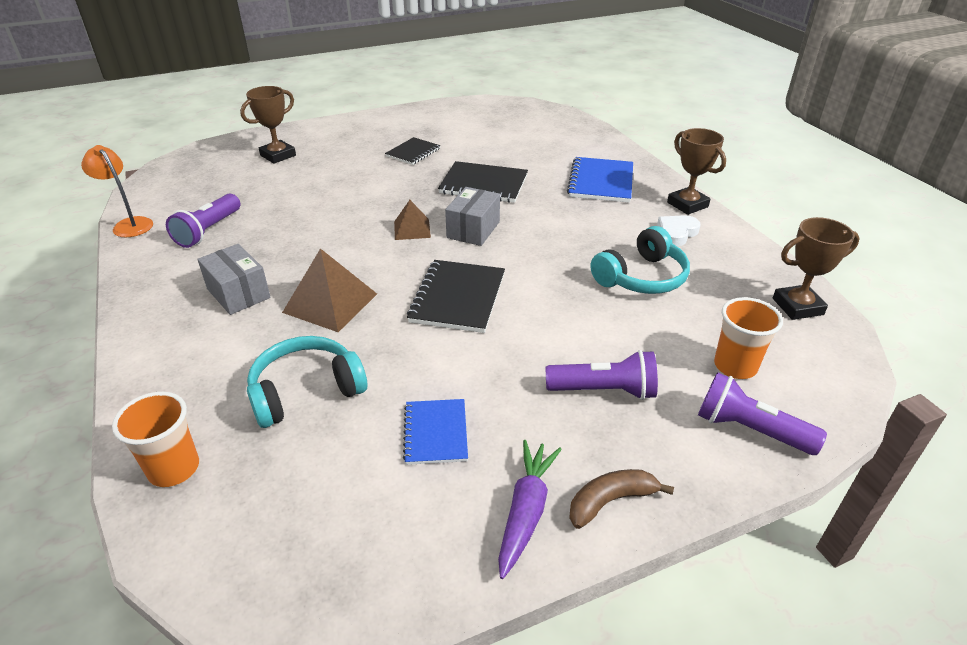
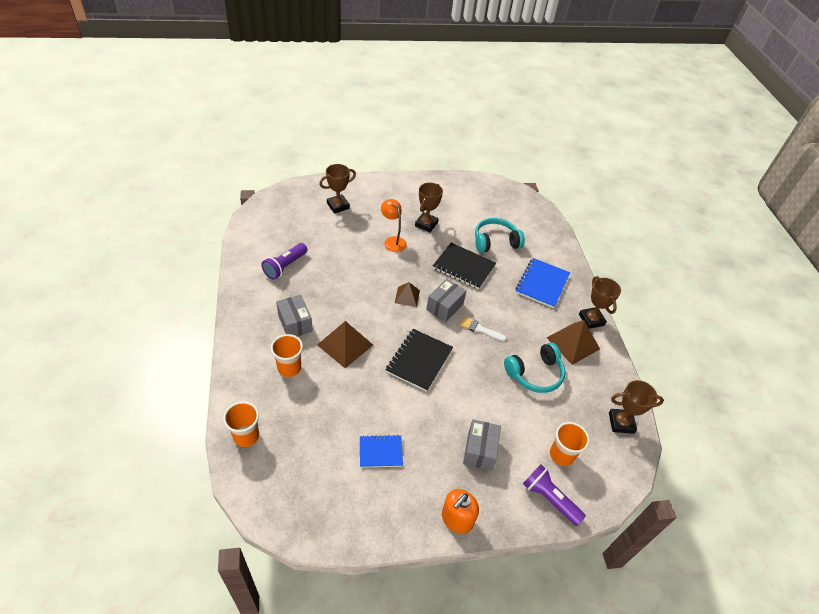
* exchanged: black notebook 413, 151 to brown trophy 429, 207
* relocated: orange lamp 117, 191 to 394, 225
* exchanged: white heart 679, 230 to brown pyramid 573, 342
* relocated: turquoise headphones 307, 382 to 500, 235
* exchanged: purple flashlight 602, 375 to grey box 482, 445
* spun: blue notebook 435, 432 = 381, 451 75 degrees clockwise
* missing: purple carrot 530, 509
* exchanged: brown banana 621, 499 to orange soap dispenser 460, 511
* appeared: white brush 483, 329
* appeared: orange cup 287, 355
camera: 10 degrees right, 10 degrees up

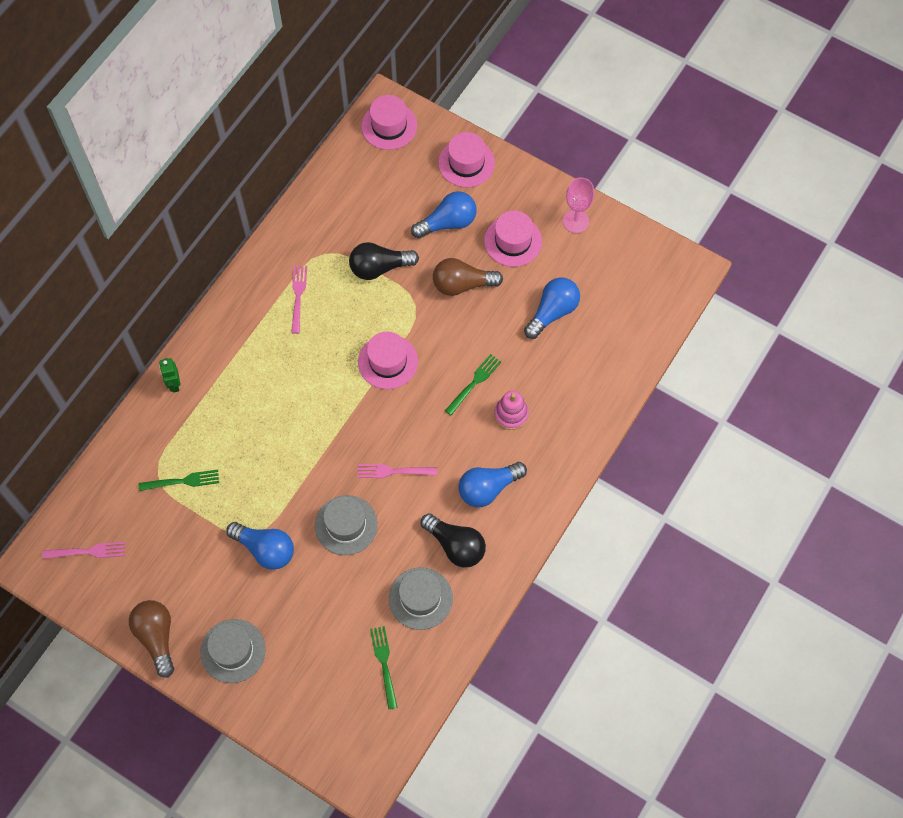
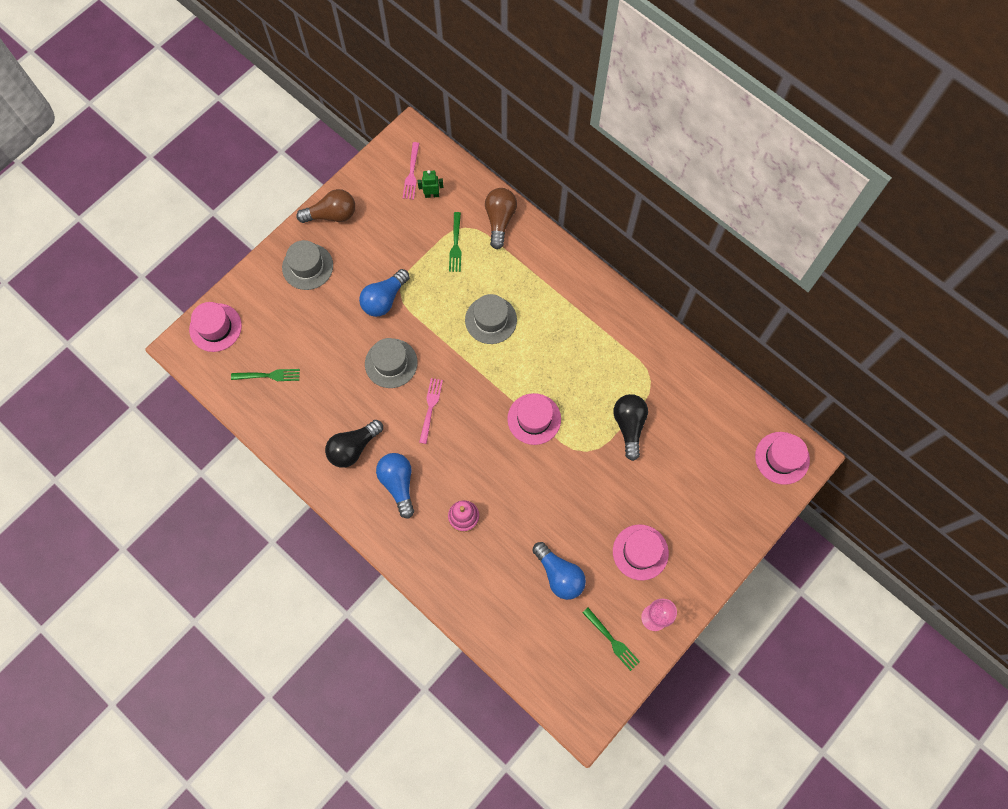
* relocated: pink hat 466, 159 to 215, 327
* missing: blue light bulb 444, 215
* relocated: brown light bulb 468, 277 to 501, 218
* missing: pink fork 299, 300
* relocated: green fork 473, 384 to 611, 639
* relocated: green robot 169, 375 to 431, 184
* relocated: grey hat 421, 598 to 491, 319
camera: 100 degrees right, 5 degrees up

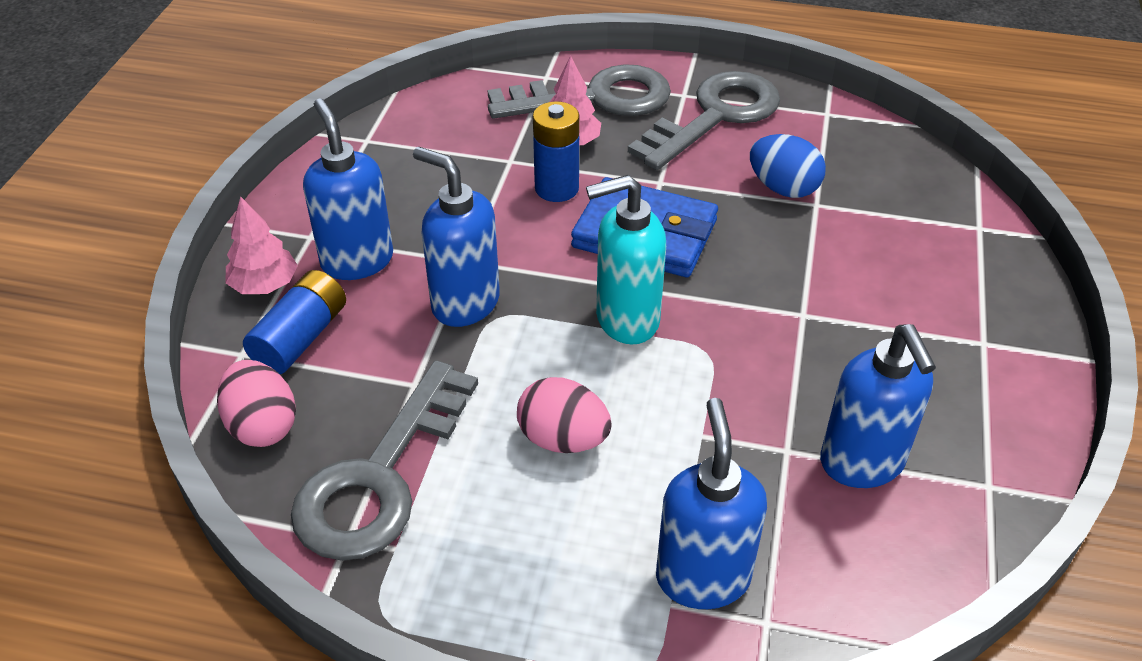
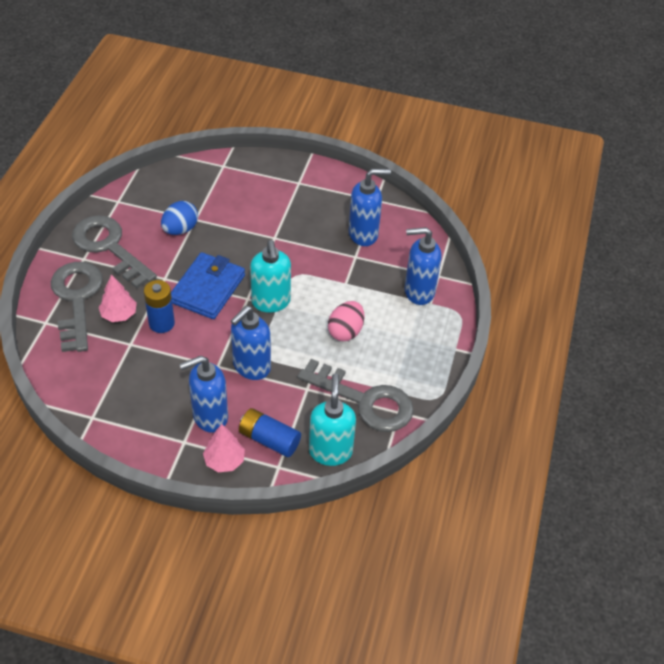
* exchanged: pink egg 256, 403 to turquoise soap dispenser 332, 419
camera: 90 degrees left, 5 degrees up

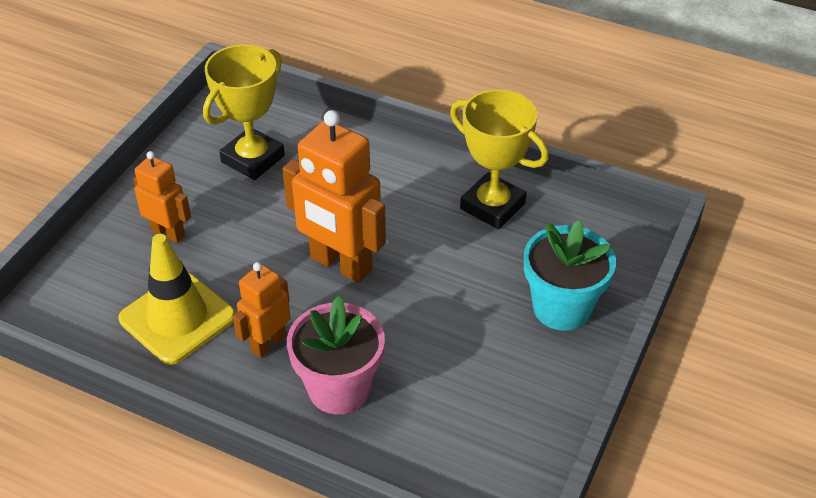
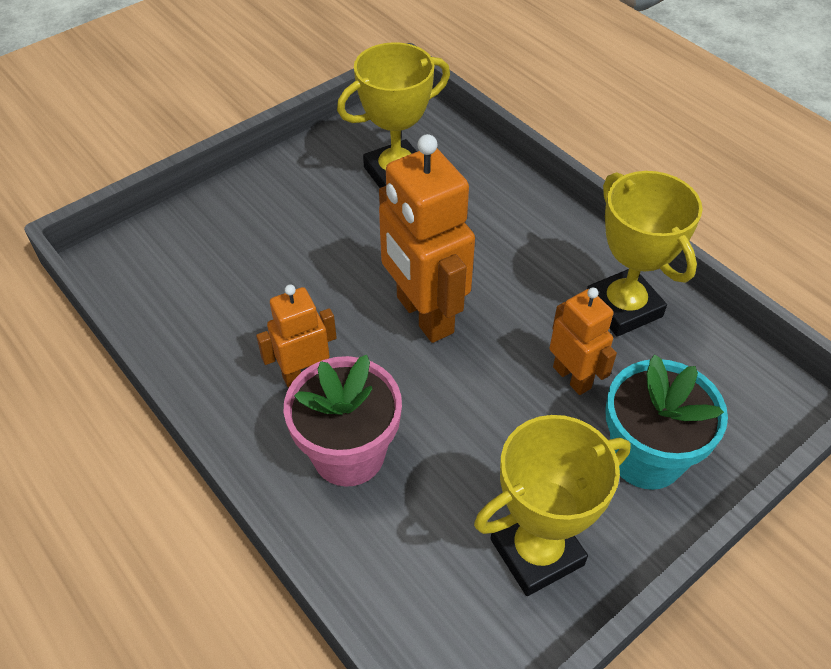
* relocated: orange robot 162, 197 to 583, 341
* missing: yellow traffic cone 177, 299
* appeared: yellow trophy 552, 505
camera: 25 degrees right, 5 degrees up

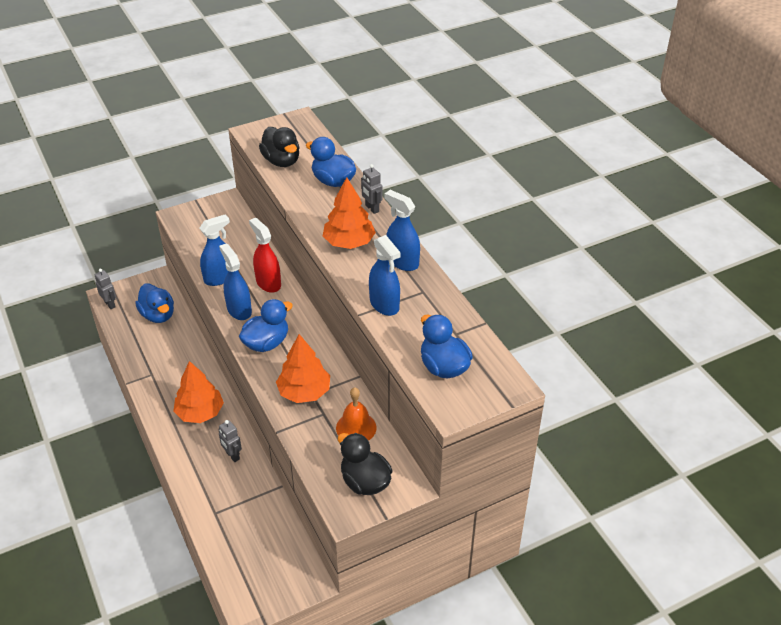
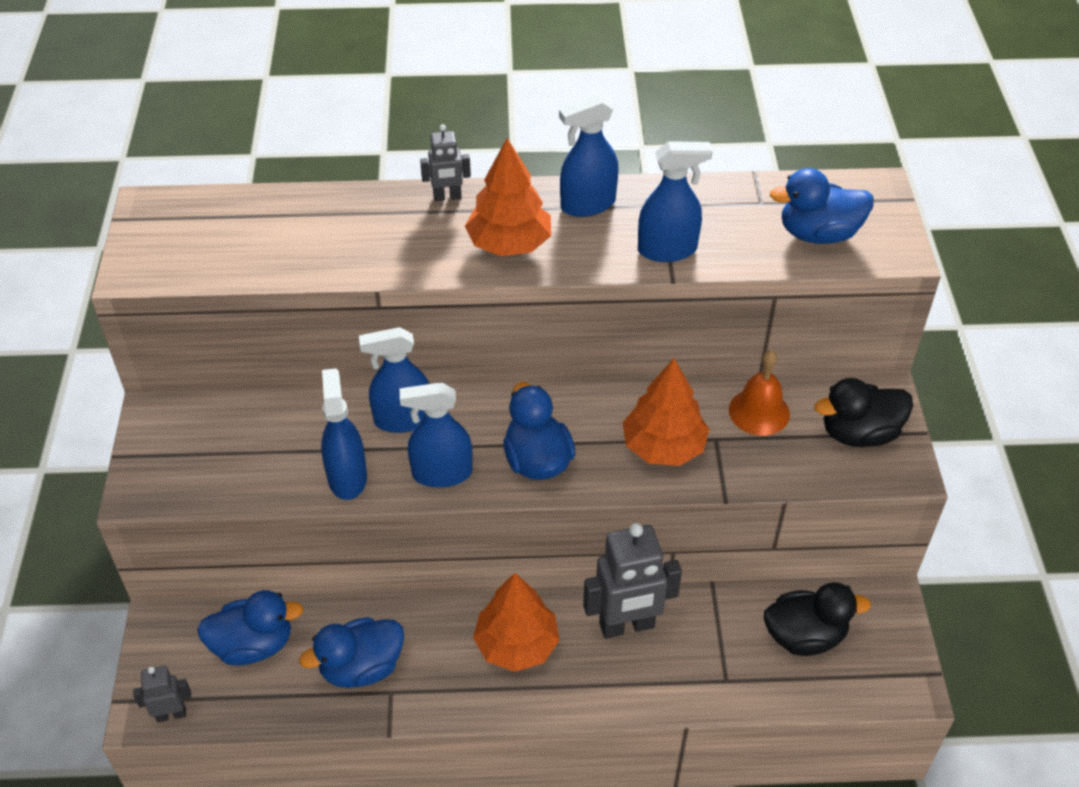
* relocated: black duck 279, 147 to 817, 619
* relocated: blue duck 331, 162 to 351, 652
* colour: red spray bottle 265, 255 to blue spray bottle 394, 380
* size: grey robot 230, 441 = 632, 581 x1.92
camera: 65 degrees left, 5 degrees up

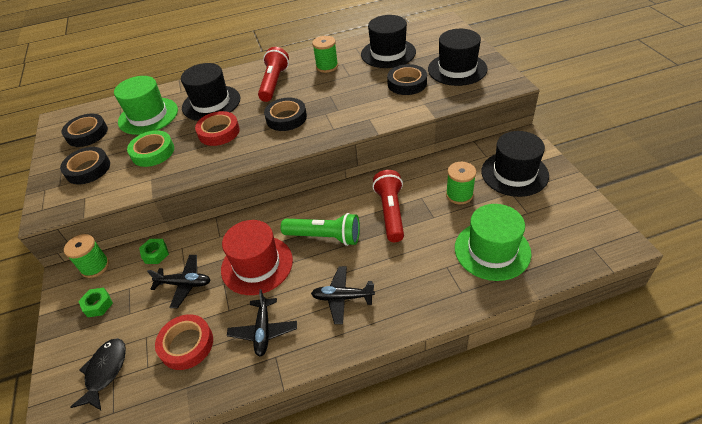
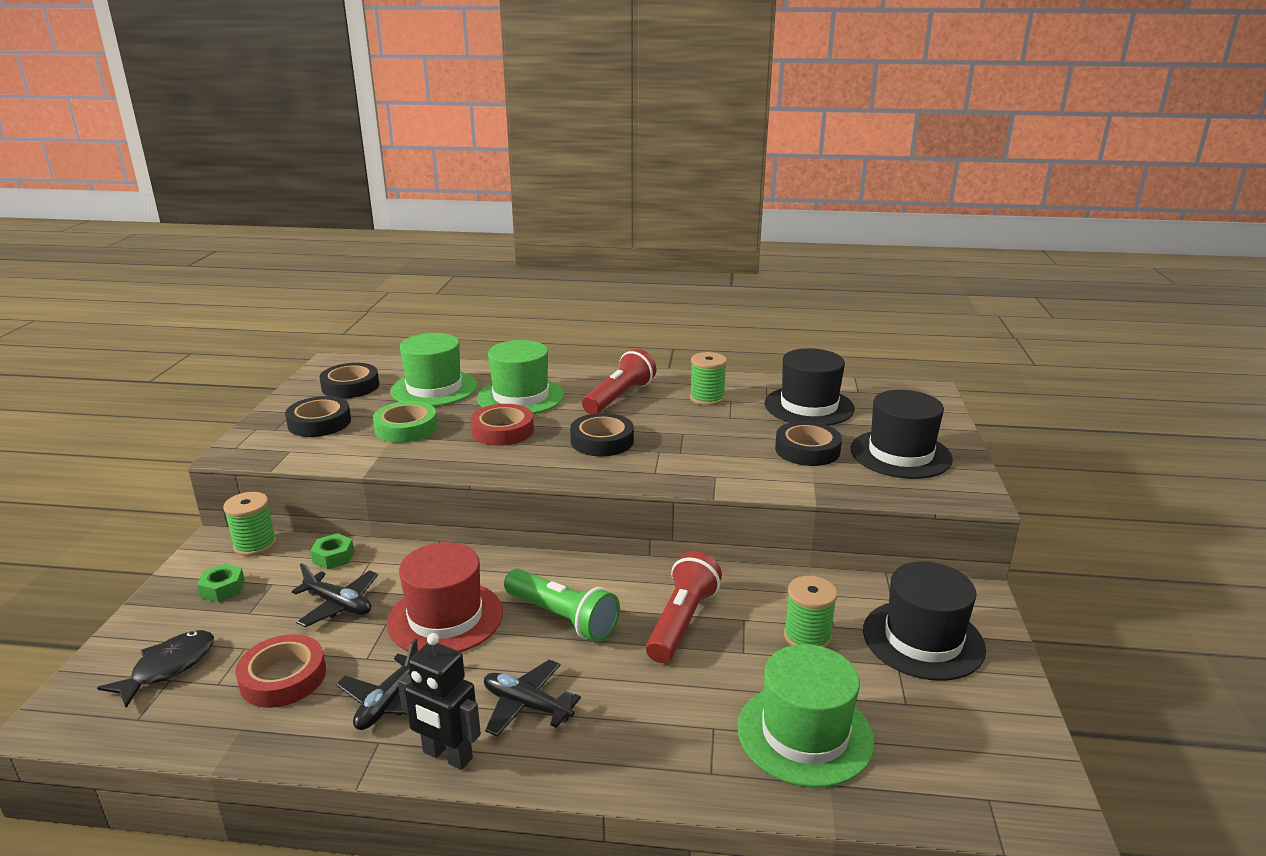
* colour: black hat 210, 92 to green hat 520, 377
* appeared: black robot 439, 701
camera: 20 degrees right, 20 degrees down

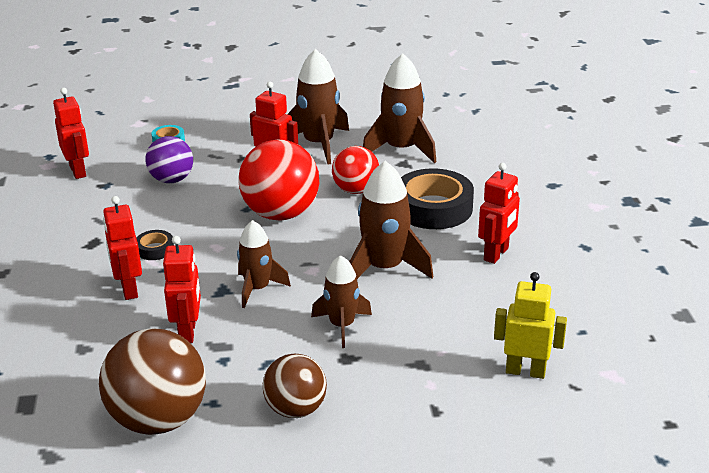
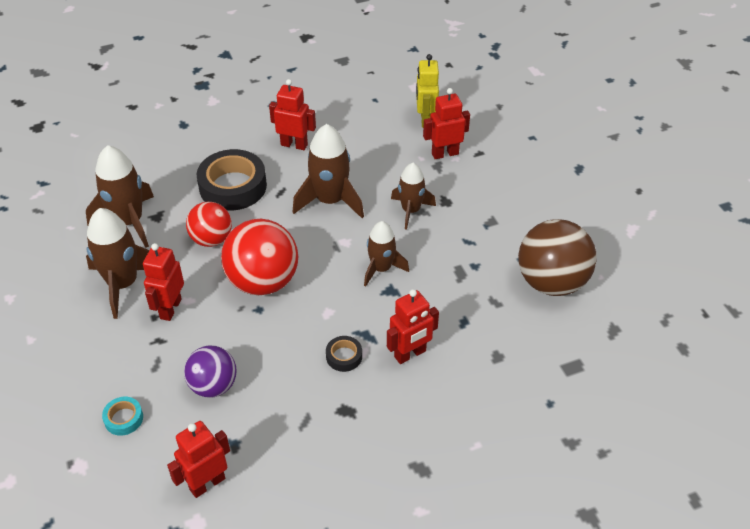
* relocated: red robot 182, 289 to 446, 123
* missing: brown ball 295, 386
camera: 105 degrees left, 15 degrees up

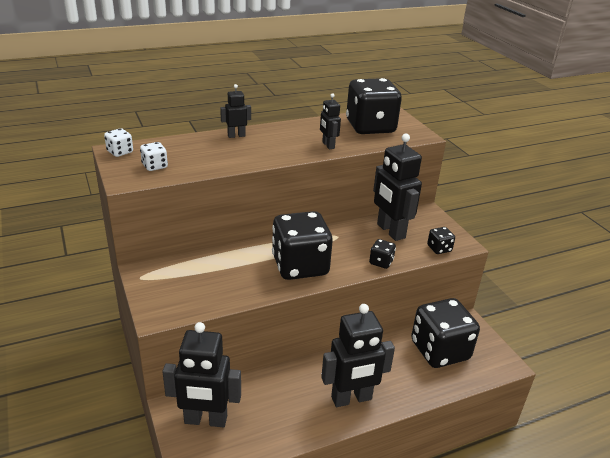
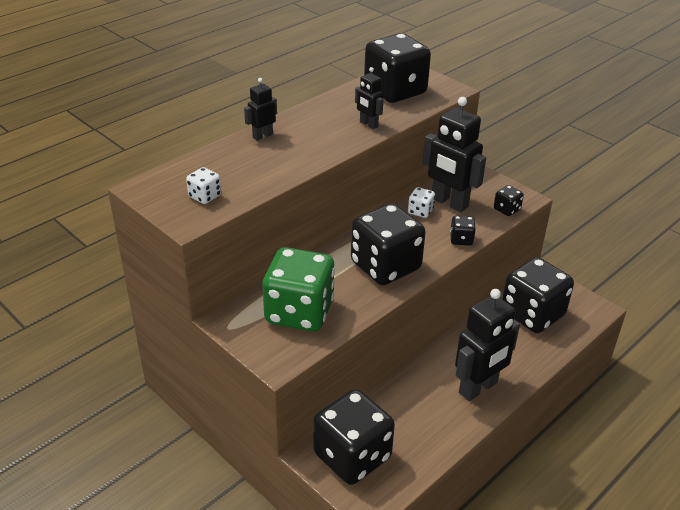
* relocated: white dice 118, 142 to 421, 202
* exchanged: black robot 201, 374 to black dice 354, 437
* appeared: green dice 298, 289
camera: 20 degrees left, 5 degrees up

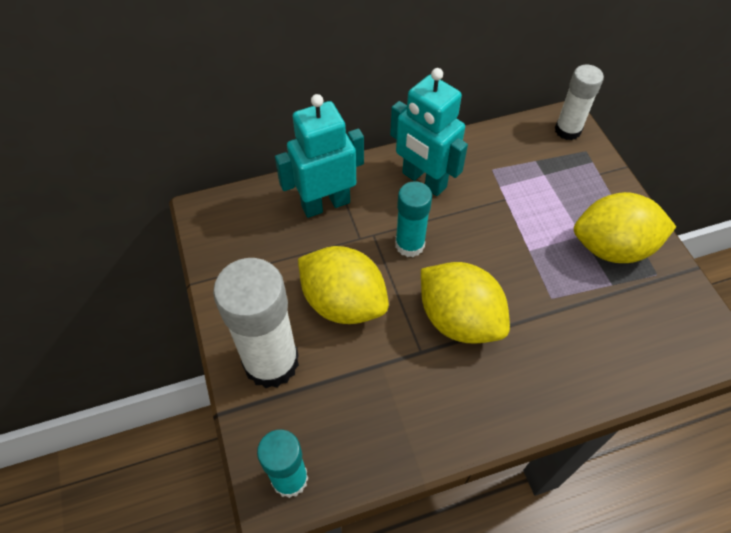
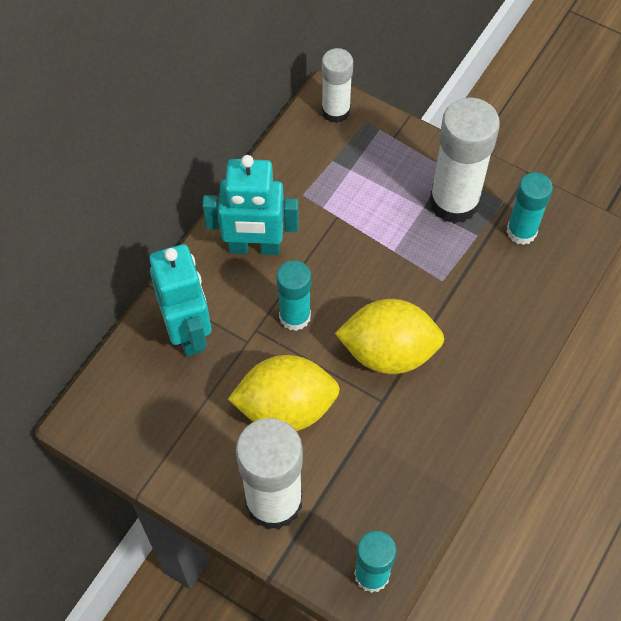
* spun: turquoise robot 319, 156 = 180, 300 135 degrees clockwise
* exchanged: yellow lemon 625, 227 to white glue stick 464, 160
* appeared: turquoise glue stick 530, 208
camera: 40 degrees left, 5 degrees up

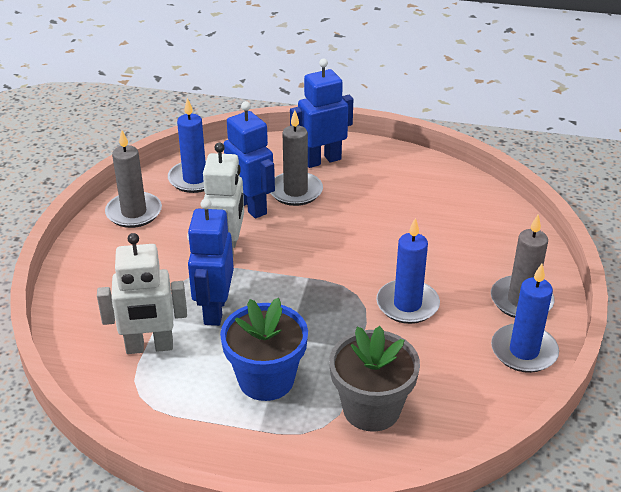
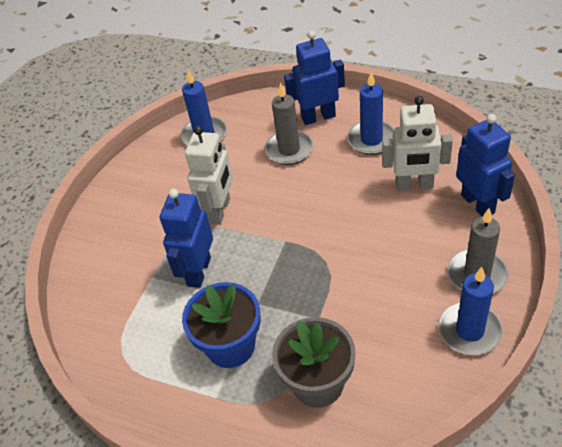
* relocated: blue robot 249, 160 to 485, 165
* missing: grey candle 133, 179
* relocated: blue candle 408, 271 to 370, 113
* relocated: white robot 142, 293 to 417, 143
camera: 15 degrees right, 10 degrees up

